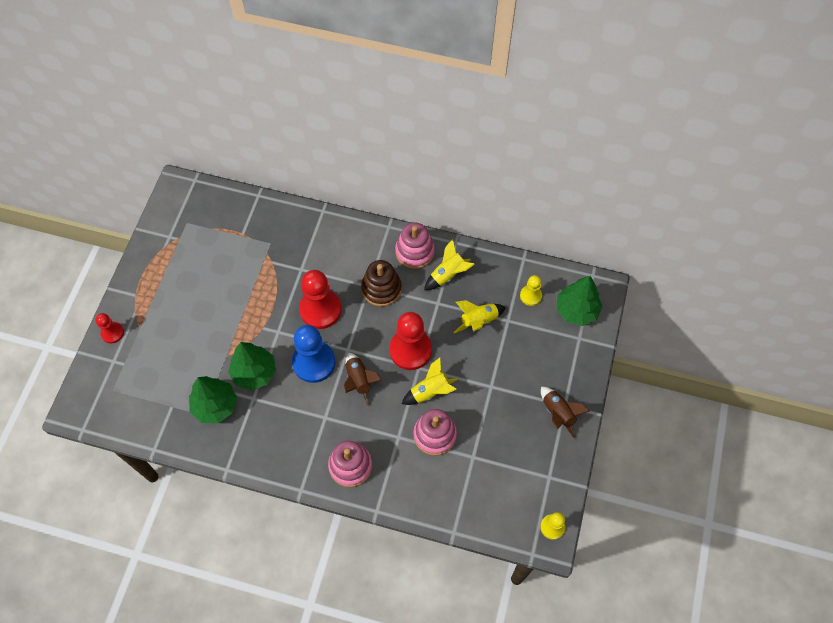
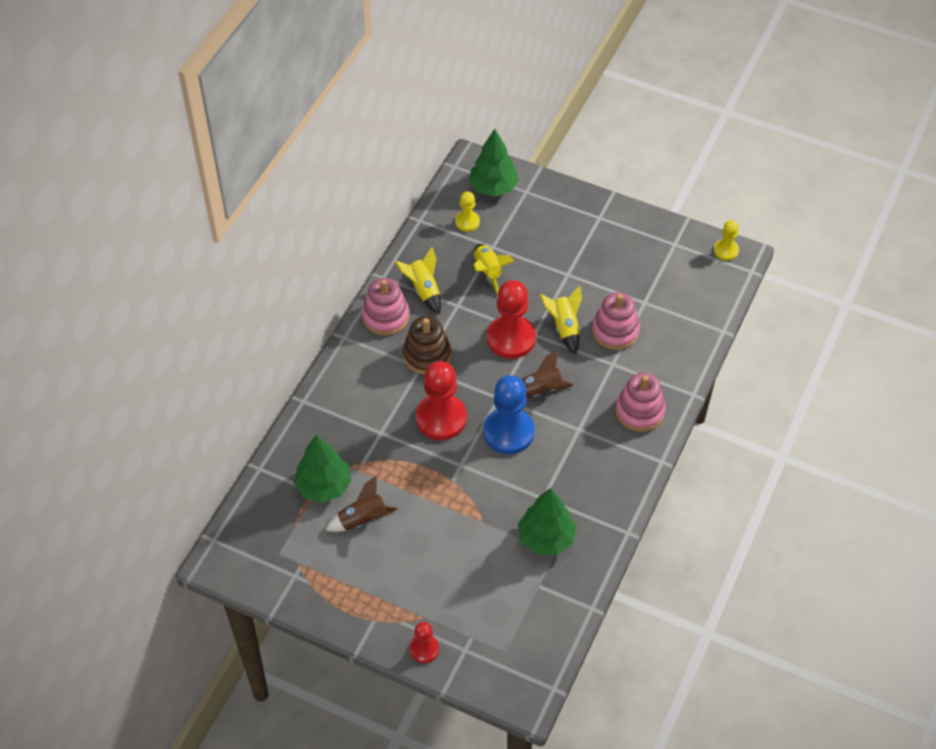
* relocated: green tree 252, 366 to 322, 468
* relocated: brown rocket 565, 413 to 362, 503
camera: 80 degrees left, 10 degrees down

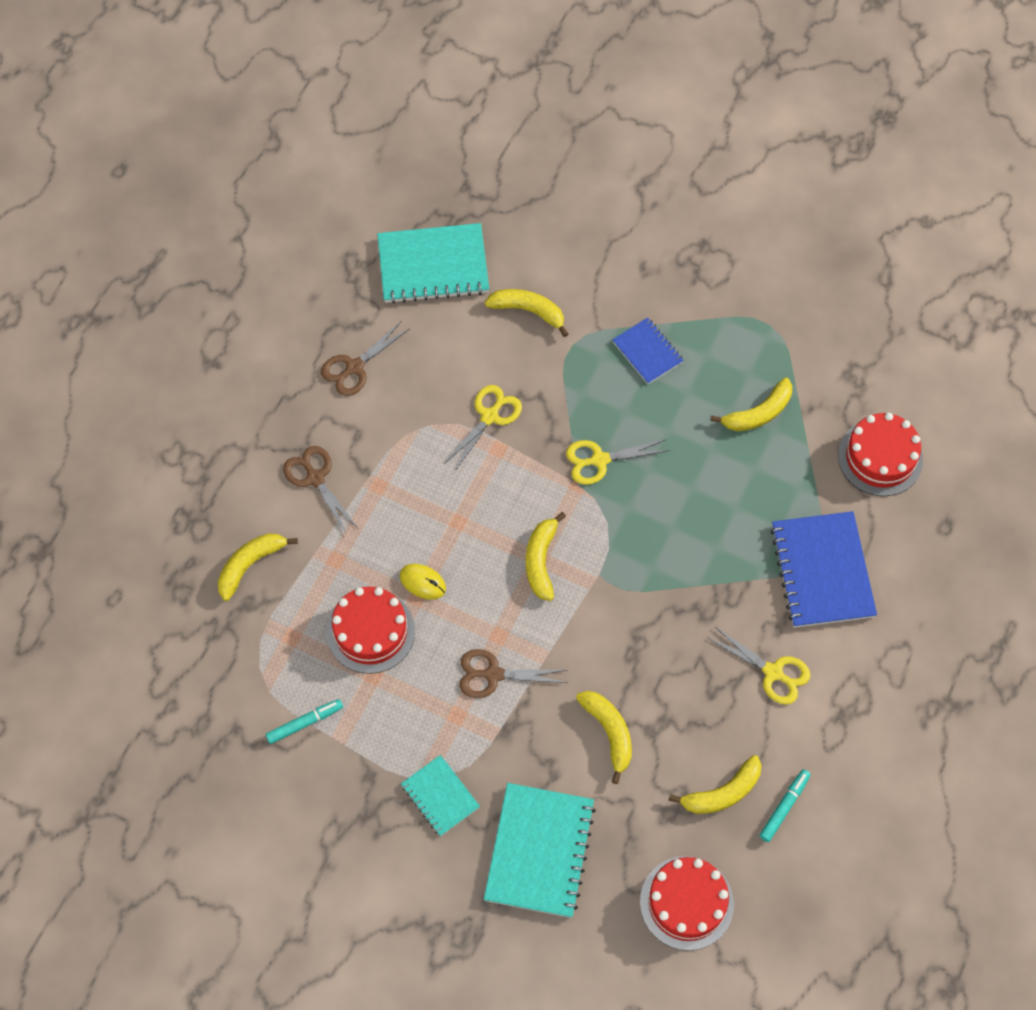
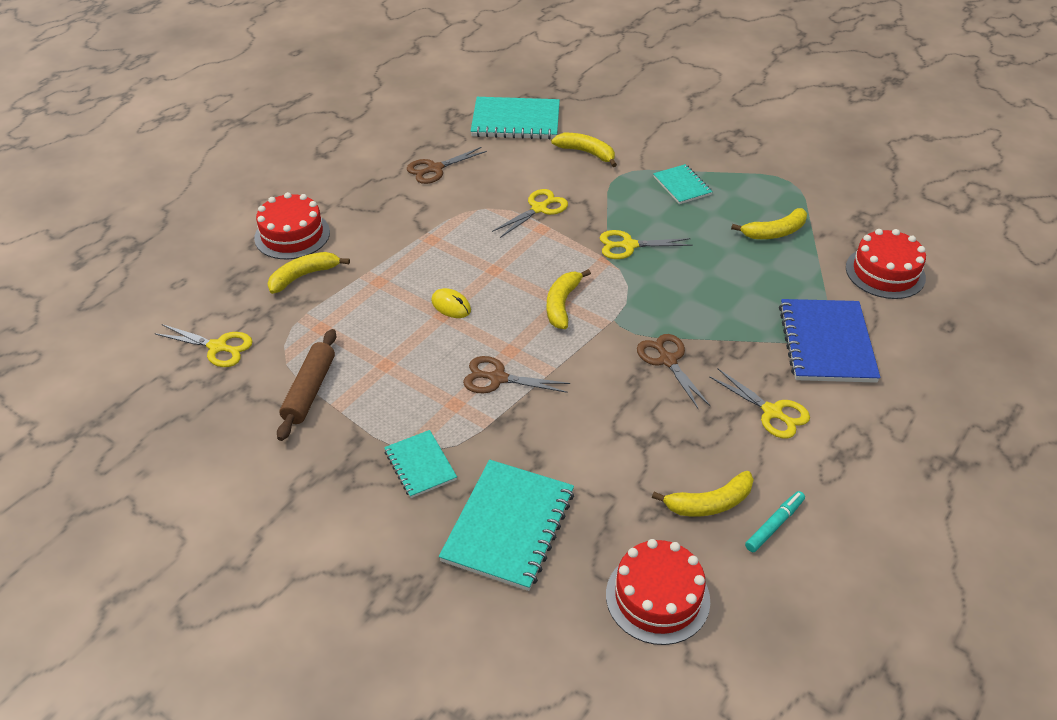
* colour: blue notebook 648, 350 to turquoise notebook 683, 184
* relocated: brown scissors 320, 490 to 673, 372
* relocated: red cake 371, 630 to 292, 226
* missing: yellow banana 604, 737
* exchanged: turquoise marker 304, 721 to brown rolling pin 306, 385
* appeared: yellow scissors 203, 345
camera: 10 degrees right, 20 degrees down

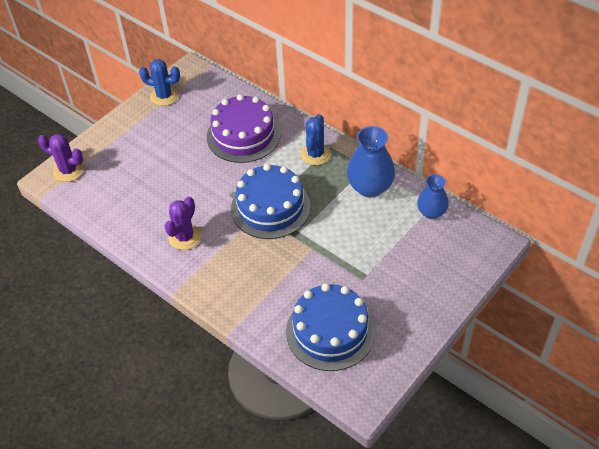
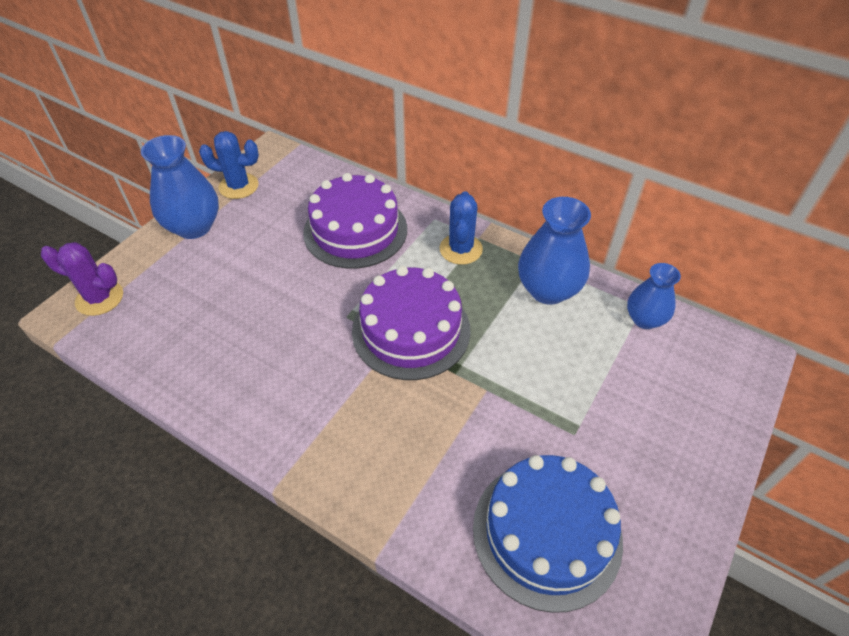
* colour: blue cake 271, 201 to purple cake 411, 323
* missing: purple cactus 182, 223
* appeared: blue vase 180, 187
camera: 10 degrees left, 0 degrees up

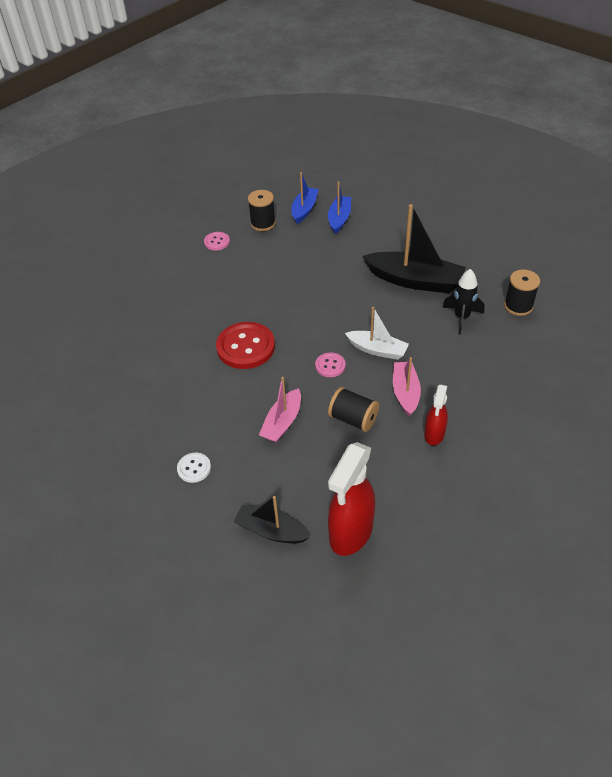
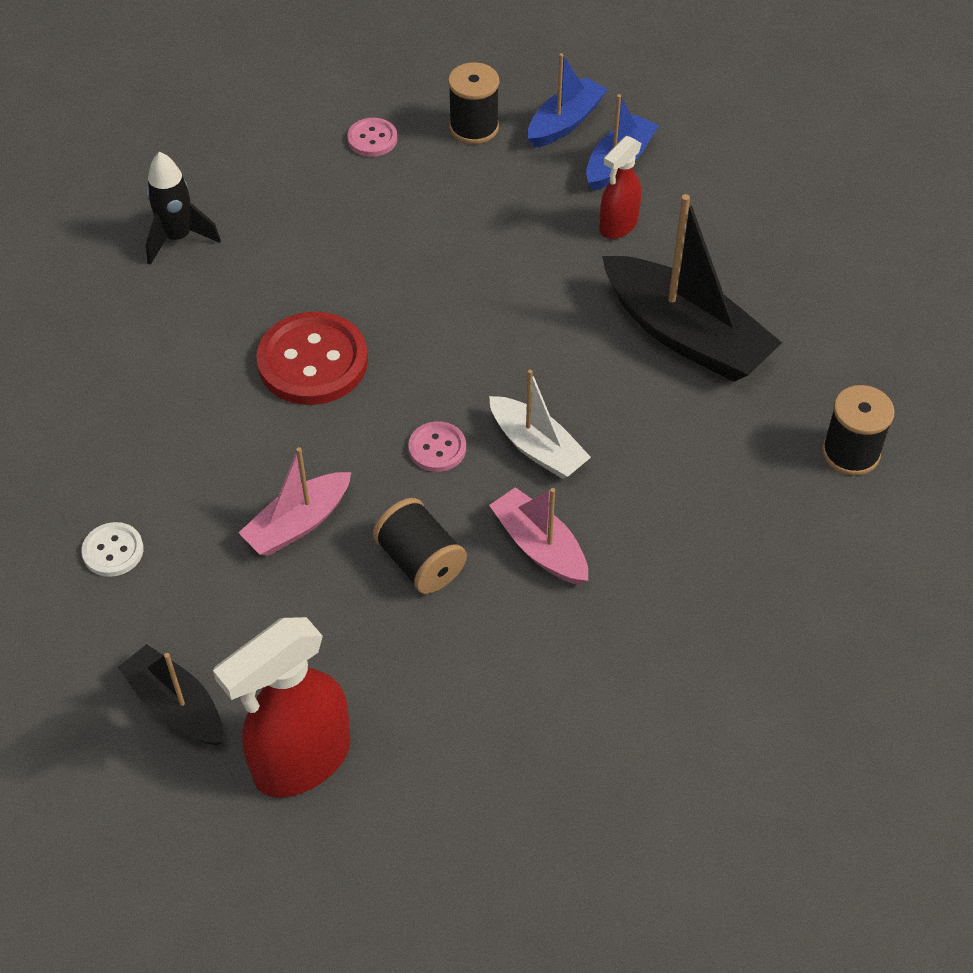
* relocated: black rocket 463, 302 to 183, 208
* spun: pink boat 407, 387 = 538, 536 60 degrees counterclockwise
* relocated: red spray bottle 436, 415 to 620, 187
camera: 20 degrees right, 5 degrees up

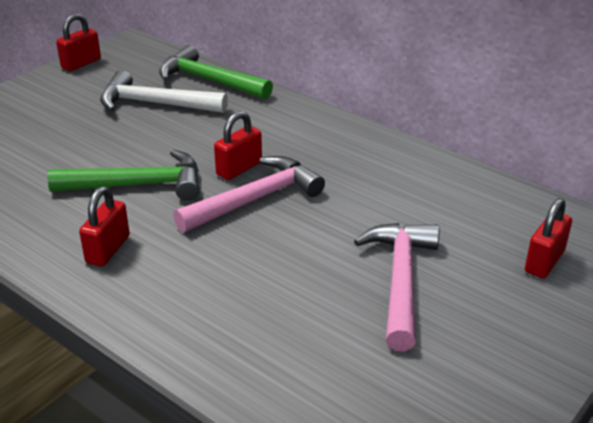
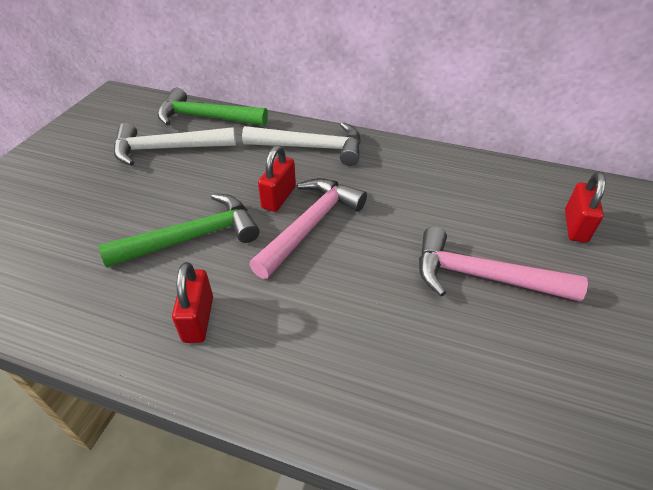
* missing: red padlock 78, 42
* spun: pink hammer 397, 287 = 503, 264 60 degrees counterclockwise
* appeared: white hammer 301, 144
camera: 20 degrees left, 10 degrees up

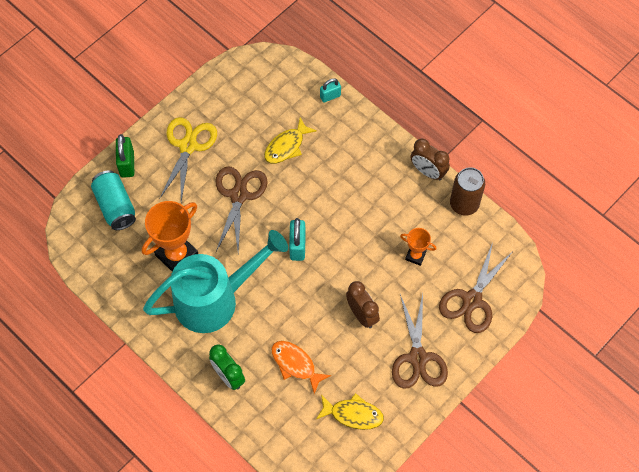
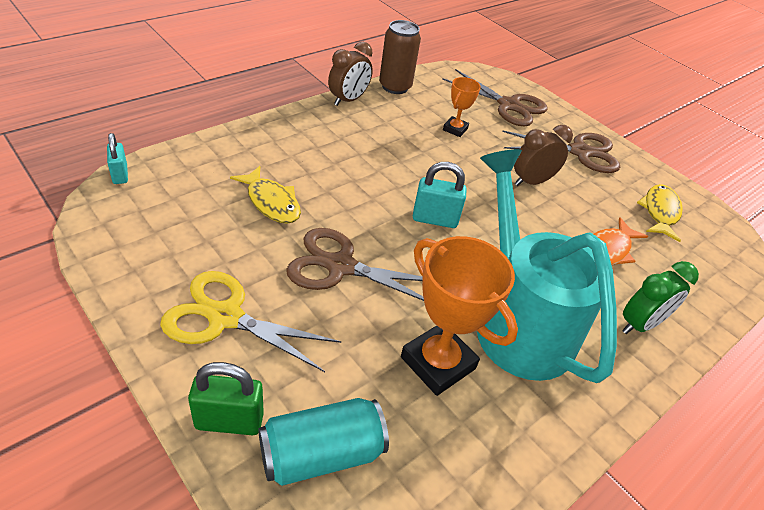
* relocated: turquoise padlock 330, 90 to 117, 158
camera: 90 degrees left, 20 degrees down

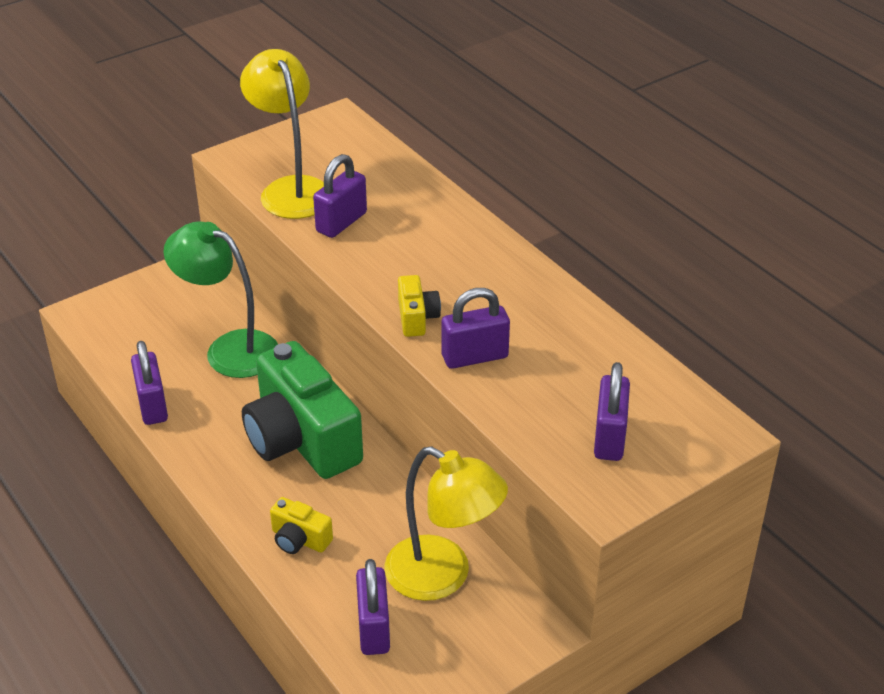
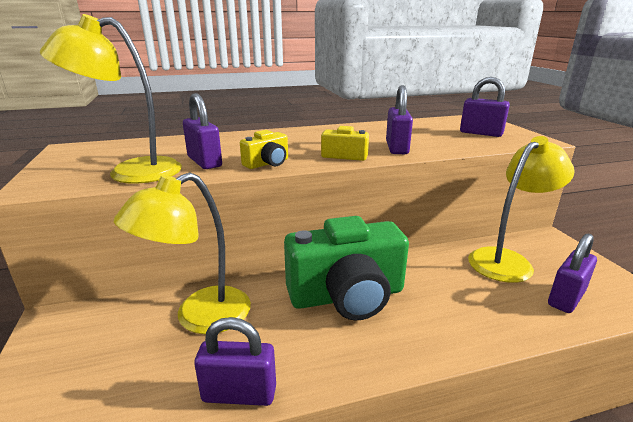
* colour: green lamp 220, 299 to yellow lamp 182, 253
* relocated: yellow camera 301, 525 to 264, 149
* spun: purple padlock 373, 607 = 572, 273 60 degrees counterclockwise
camera: 70 degrees left, 15 degrees down

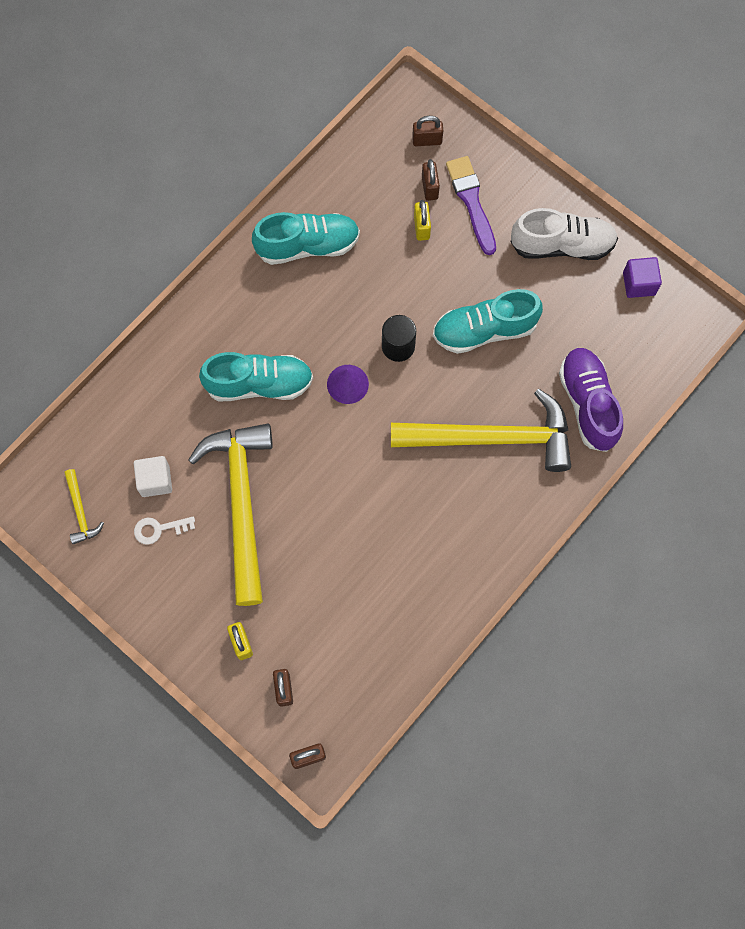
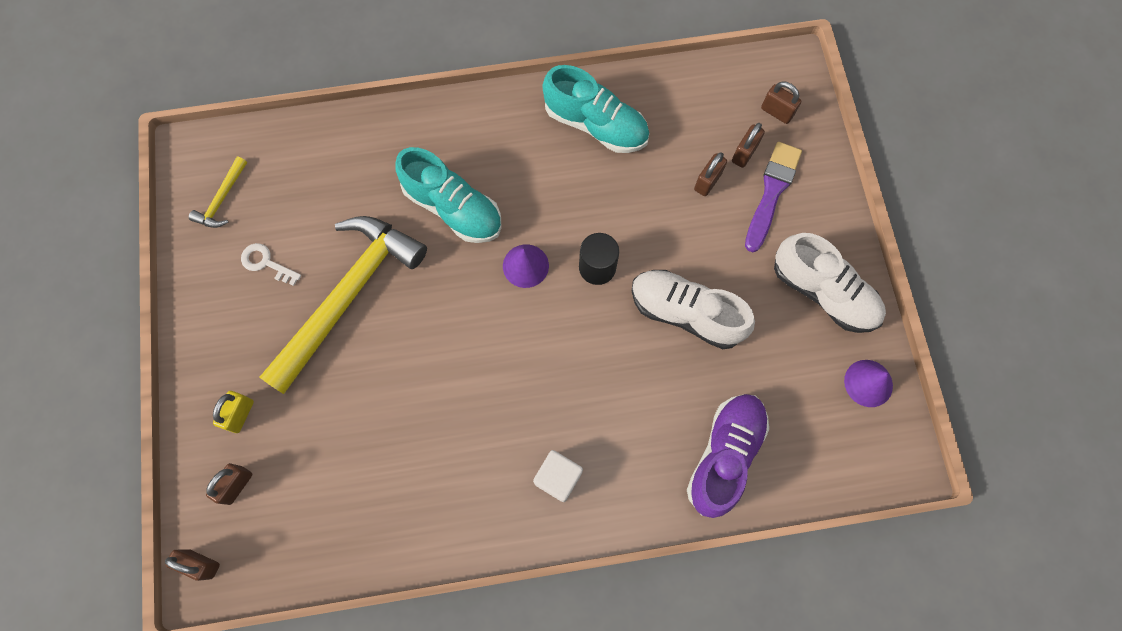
* colour: yellow padlock 422, 220 to brown padlock 710, 174
* exchanged: purple cube 642, 277 to purple cone 868, 383
* colour: turquoise shoe 488, 321 to white shoe 693, 309
* missing: yellow hammer 481, 430
* relocated: white cube 153, 476 to 558, 476
camera: 40 degrees right, 0 degrees up

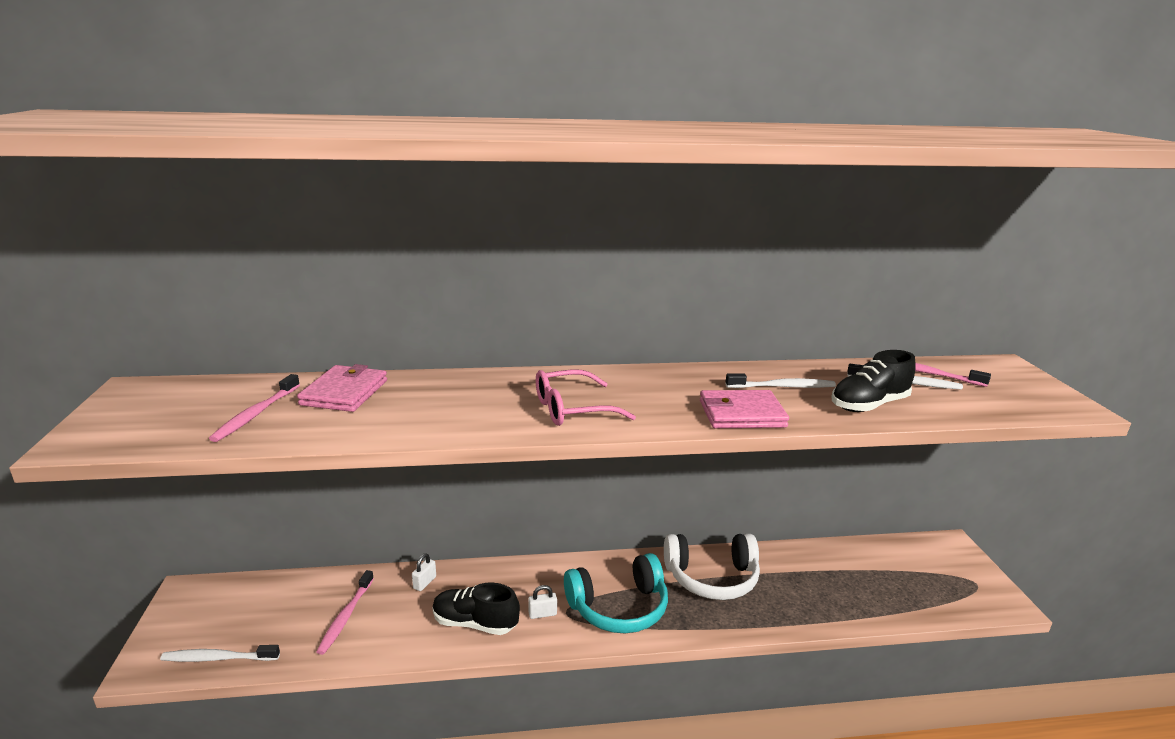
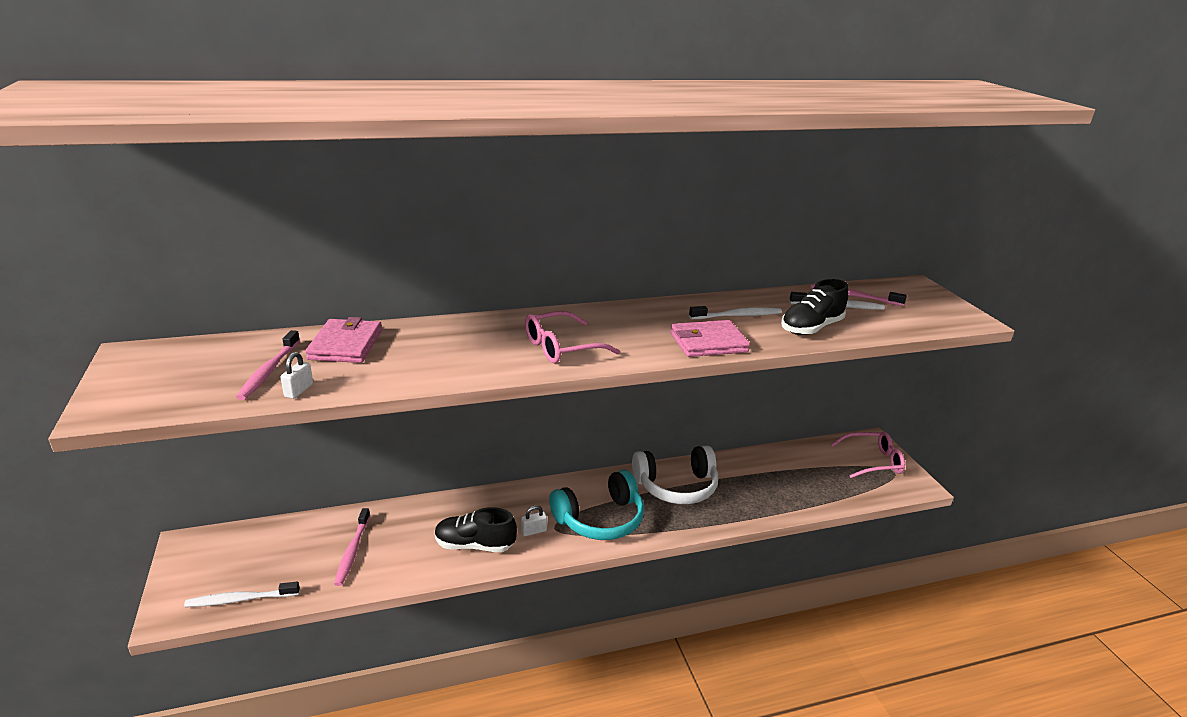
* relocated: white padlock 424, 572 to 296, 375
* appeared: pink glasses 868, 455
camera: 10 degrees left, 5 degrees up

